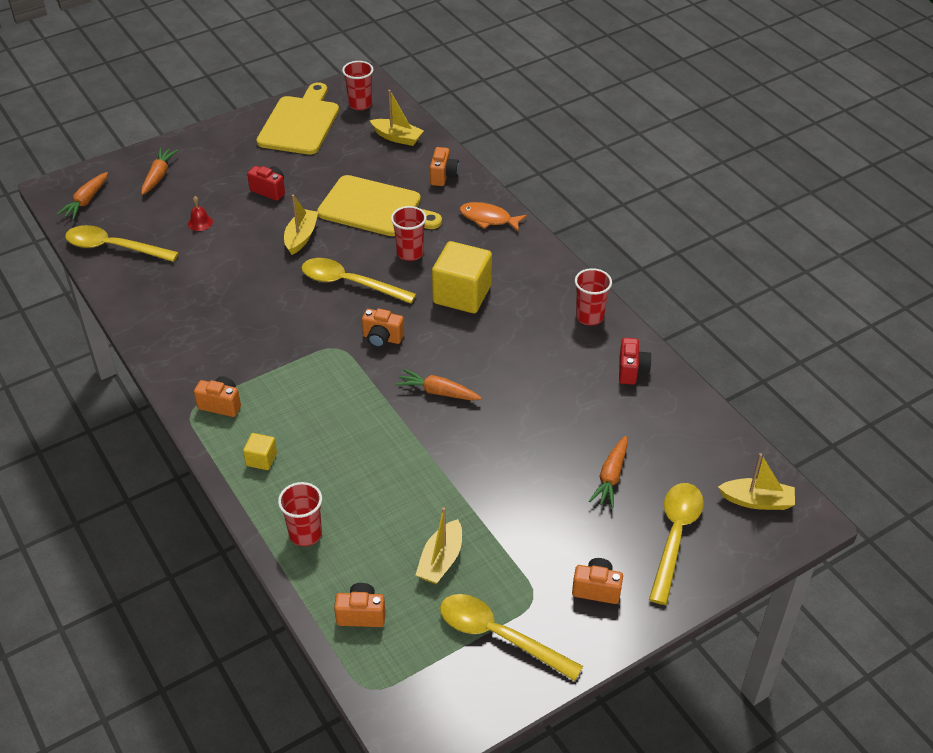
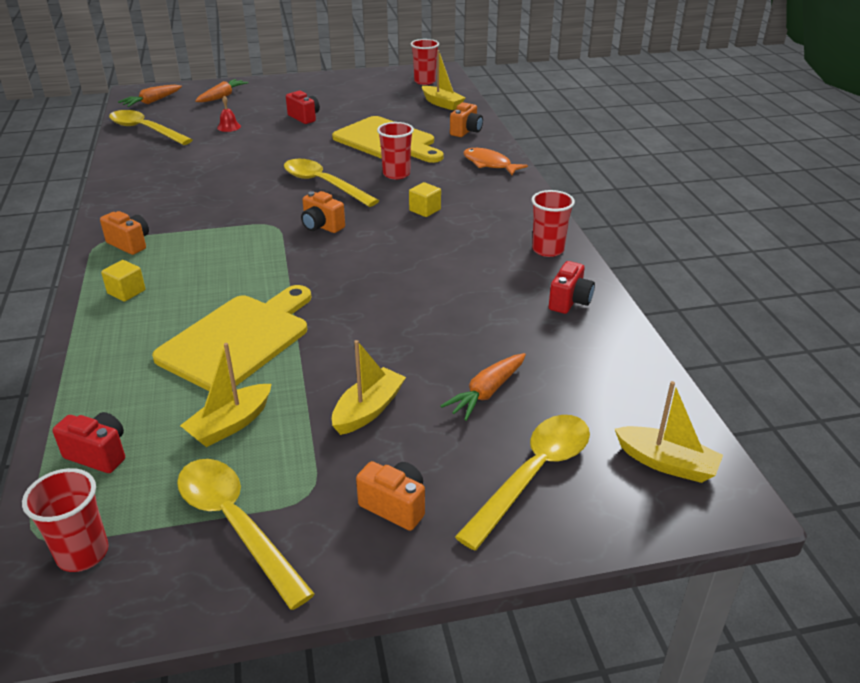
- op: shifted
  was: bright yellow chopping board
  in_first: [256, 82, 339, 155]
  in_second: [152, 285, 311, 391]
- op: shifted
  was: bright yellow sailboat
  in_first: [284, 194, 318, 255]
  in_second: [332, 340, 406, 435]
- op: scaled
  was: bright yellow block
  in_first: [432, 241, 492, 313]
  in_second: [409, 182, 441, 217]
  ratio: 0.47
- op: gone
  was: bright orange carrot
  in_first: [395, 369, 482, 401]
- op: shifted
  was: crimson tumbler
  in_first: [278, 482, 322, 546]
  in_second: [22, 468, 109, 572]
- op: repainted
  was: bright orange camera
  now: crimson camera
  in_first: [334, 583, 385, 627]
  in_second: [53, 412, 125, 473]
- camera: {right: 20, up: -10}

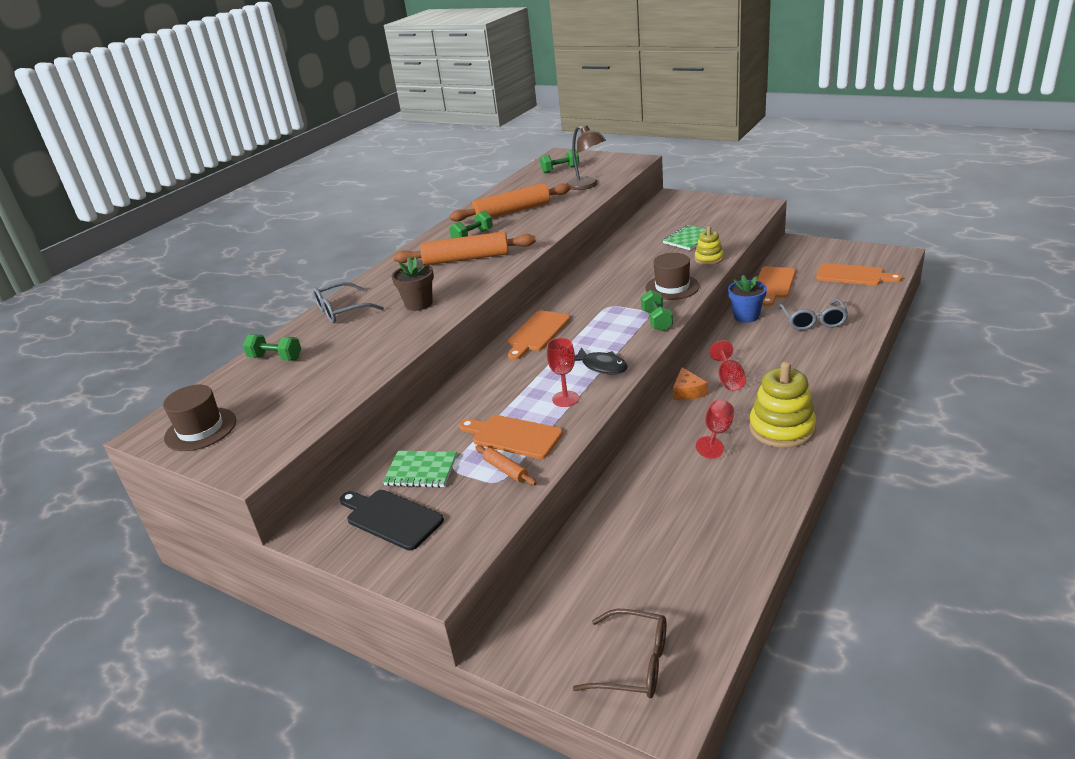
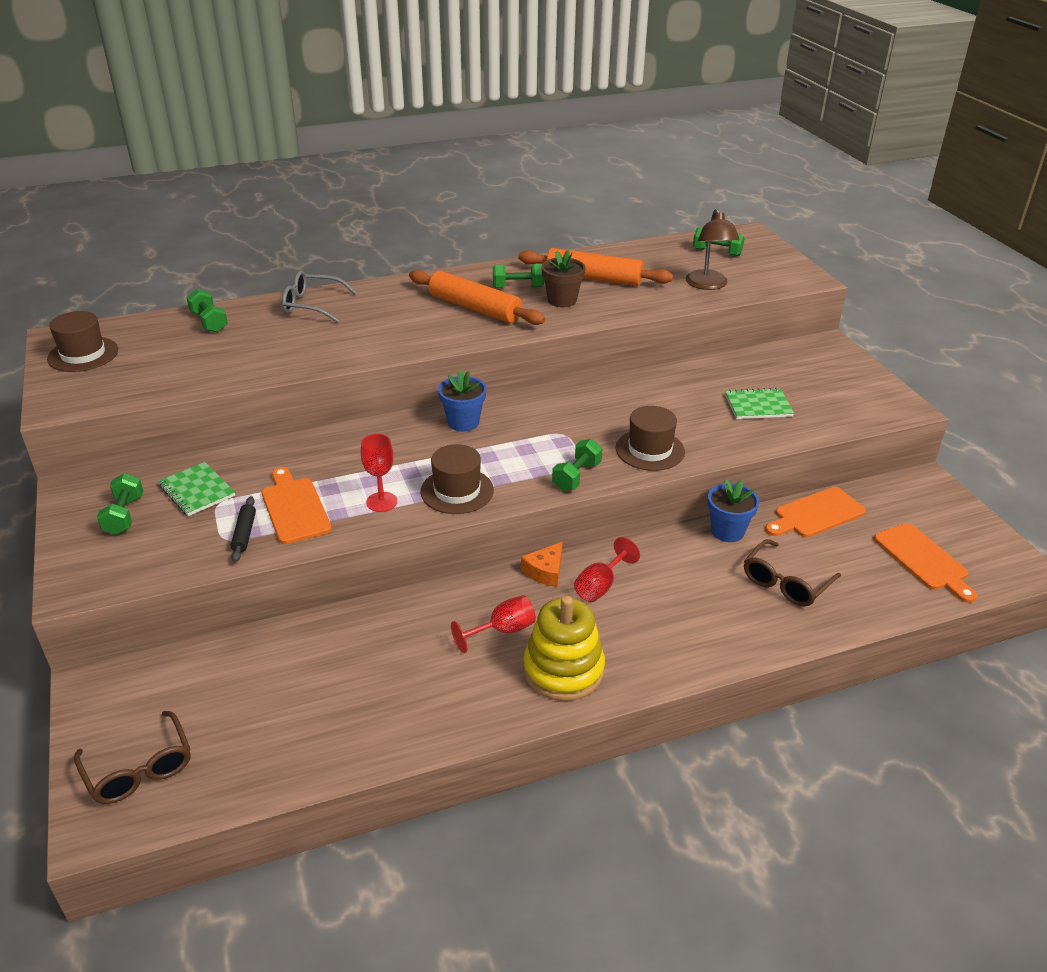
- op: gone
  was: bright yellow stacking toy
  in_first: [695, 226, 724, 265]
- op: shifted
  was: brown potted plant
  in_first: [392, 257, 434, 311]
  in_second: [542, 250, 585, 307]
- op: repainted
  was: gray spectacles
  now: brown spectacles
  in_first: [779, 299, 849, 330]
  in_second: [744, 539, 841, 606]
- op: swapped
  was: bright orange chopping board
  now: cobalt potted plant
  in_first: [508, 310, 570, 360]
  in_second: [438, 370, 486, 432]
- op: swapped
  was: jet-black toy fish
  now: brown top hat
  in_first: [575, 347, 628, 374]
  in_second: [420, 444, 494, 514]
- op: repainted
  was: bright orange pastry roller
  now: jet-black pastry roller
  in_first: [475, 445, 537, 485]
  in_second: [231, 496, 256, 562]
- op: swapped
  was: jet-black chopping board
  now: green free weight
  in_first: [340, 490, 444, 551]
  in_second: [97, 473, 143, 535]
- camera: {right: 35, up: 5}

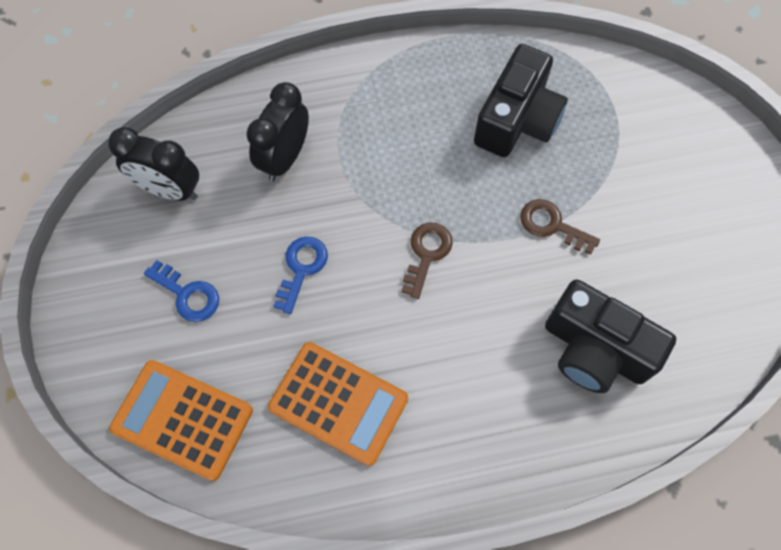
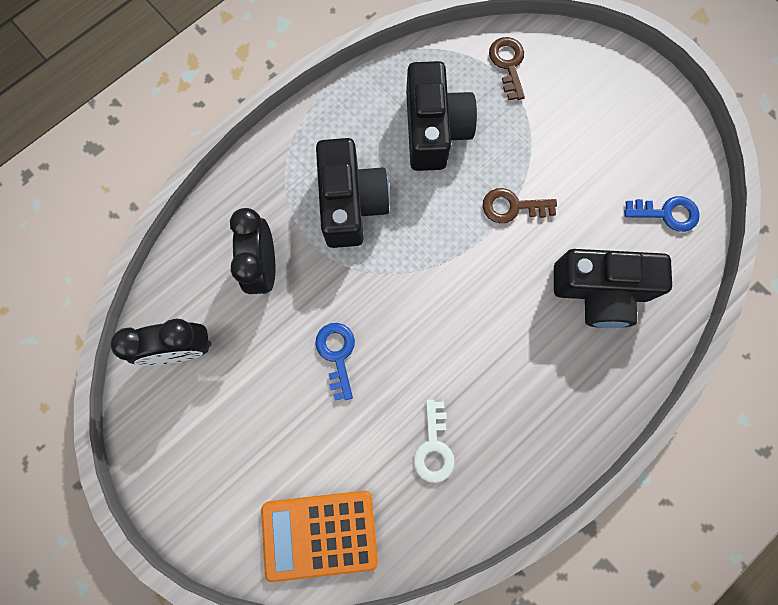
- op: shifted
  was: brown latchkey
  in_first: [401, 223, 453, 299]
  in_second: [489, 37, 525, 100]
- op: shifted
  was: cobalt latchkey
  in_first: [144, 260, 219, 322]
  in_second: [624, 196, 700, 232]
- op: swapped
  was: bright orange adding machine
  now: pure white latchkey
  in_first: [268, 342, 408, 466]
  in_second: [414, 400, 455, 483]
- op: new
  now: jet-black camera
  in_second: [316, 138, 390, 248]
- camera: {right: -30, up: 10}

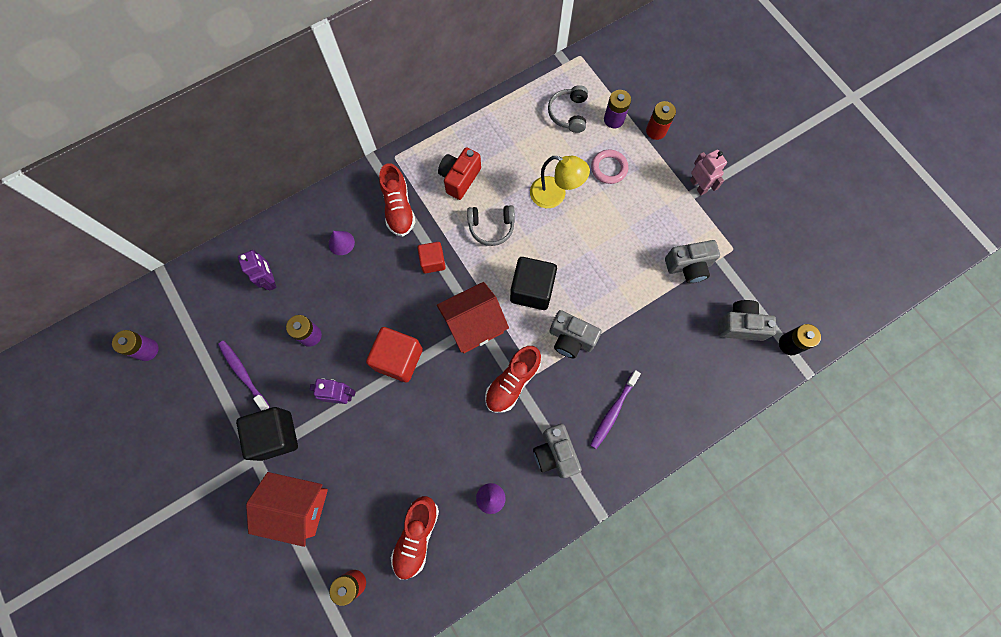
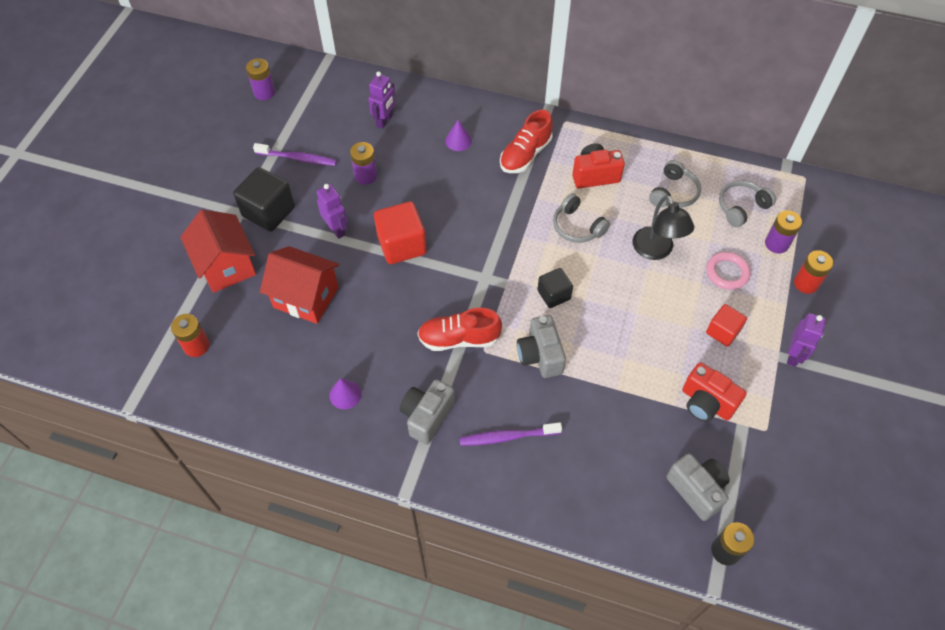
- op: repainted
  was: rosy toy robot
  now: royal purple toy robot
  in_first: [690, 149, 727, 195]
  in_second: [787, 313, 826, 367]
- op: repainted
  was: bright yellow reading lamp
  now: jet-black reading lamp
  in_first: [530, 156, 590, 208]
  in_second: [633, 195, 694, 260]
- op: repainted
  was: gray camera
  now: crimson camera
  in_first: [665, 240, 720, 283]
  in_second: [682, 362, 747, 422]
- op: shifted
  was: crimson block
  in_first: [417, 242, 446, 273]
  in_second: [706, 304, 747, 347]
- op: scaled
  was: jet-black block
  in_first: [510, 257, 557, 310]
  in_second: [537, 268, 573, 308]
  ratio: 0.61
- op: shifted
  was: crimson house
  in_first: [437, 282, 509, 353]
  in_second: [260, 246, 339, 324]
- op: rotated
  was: royal purple dental brush
  in_first: [218, 341, 270, 410]
  in_second: [253, 143, 337, 166]
  clockwise: 90
- op: gone
  was: crimson shoe
  in_first: [391, 496, 439, 579]
- op: new
  now: gray headphones
  in_second: [649, 160, 701, 208]
- camera: {right: 50, up: -15}

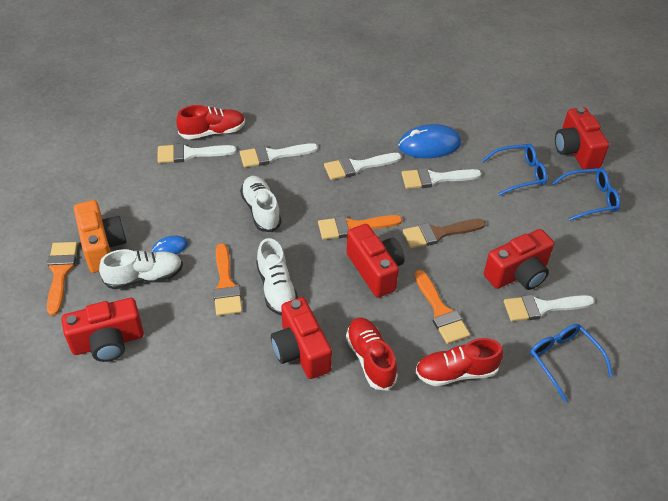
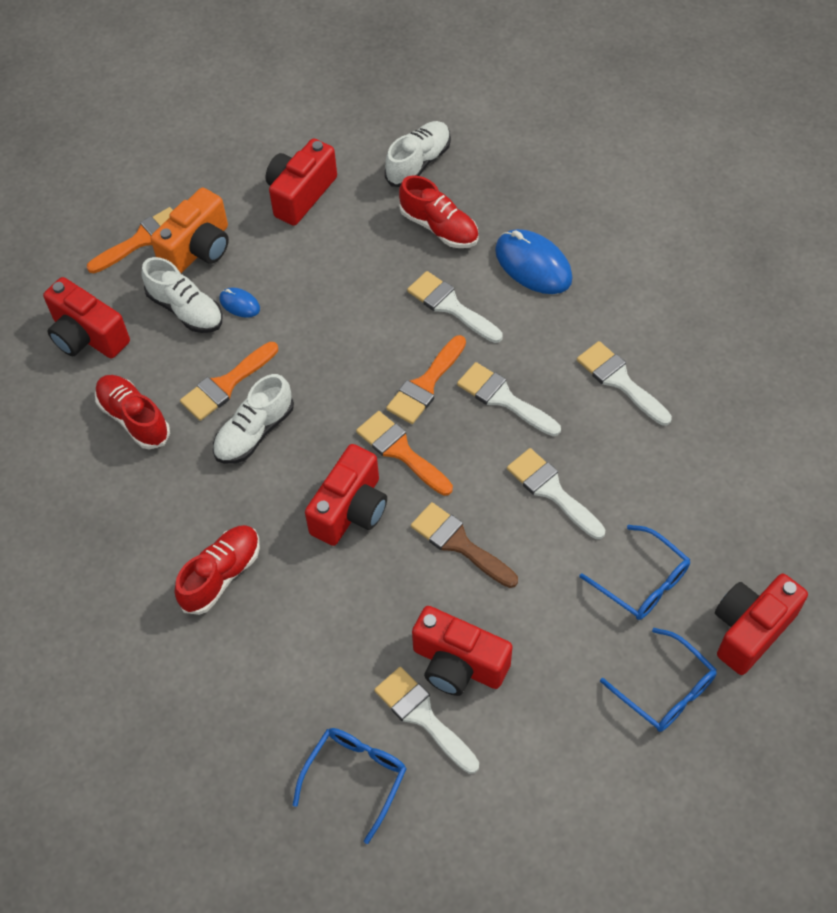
- op: shifted
  was: cobalt computer mouse
  in_first: [398, 124, 461, 158]
  in_second: [495, 229, 573, 294]
- op: shifted
  was: pure white paint brush
  in_first: [157, 143, 237, 163]
  in_second: [577, 341, 672, 426]
- op: shifted
  was: pure white shoe
  in_first: [240, 176, 281, 232]
  in_second: [385, 121, 451, 187]
- op: shifted
  was: bright orange paint brush
  in_first: [414, 270, 470, 344]
  in_second: [386, 335, 466, 424]
- op: shifted
  was: crimson camera
  in_first: [271, 297, 332, 379]
  in_second: [266, 138, 337, 226]
- op: shifted
  was: crimson shoe
  in_first: [415, 338, 503, 386]
  in_second: [95, 375, 170, 450]
- camera: {right: 60, up: 10}

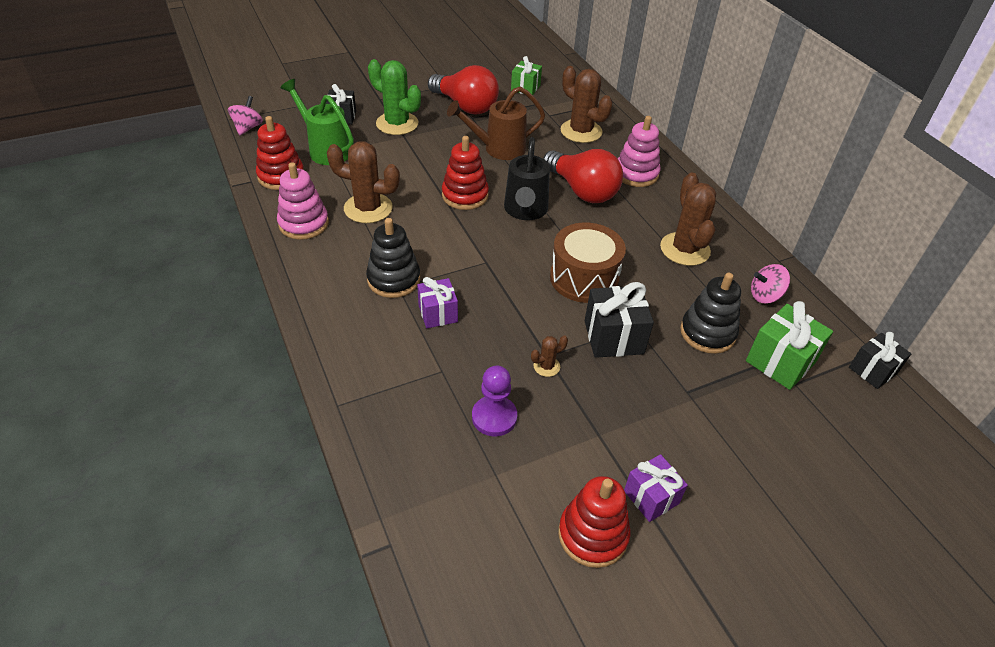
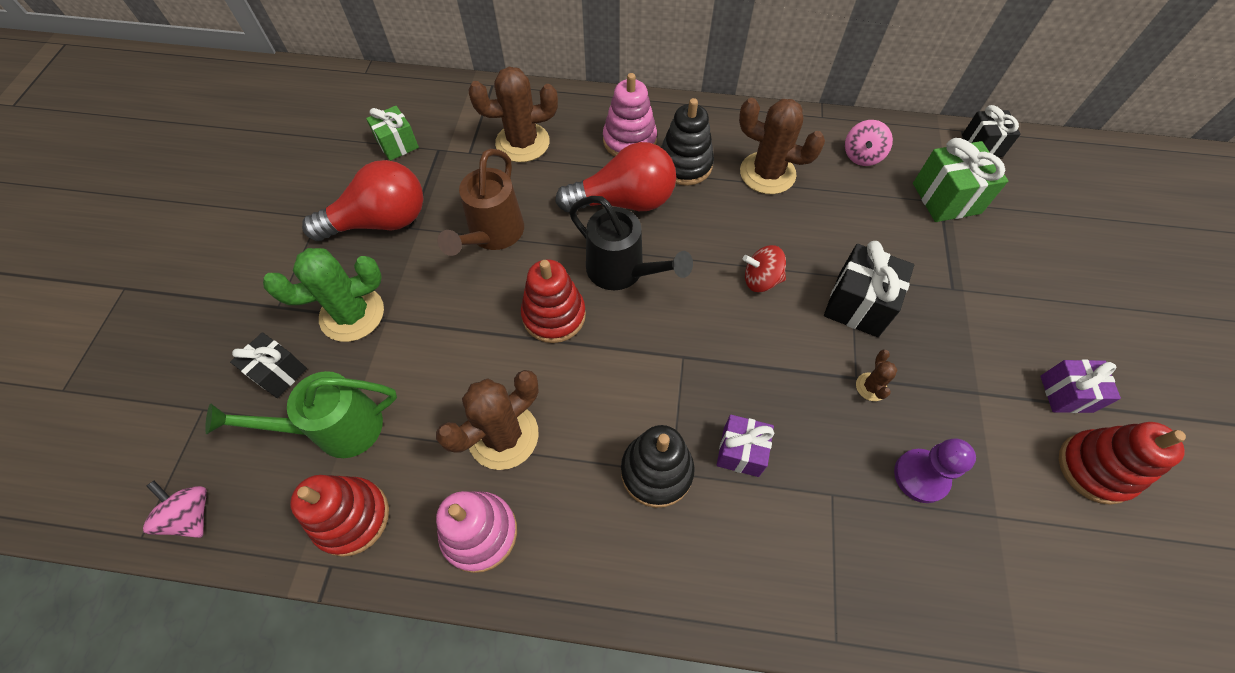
- op: swapped
  was: brown toy drum
  now: crimson spinning top
  in_first: [550, 223, 626, 303]
  in_second: [743, 245, 786, 292]
- op: shifted
  was: jet-black stacking toy
  in_first: [680, 273, 741, 354]
  in_second: [661, 98, 714, 186]
- camera: {right: -55, up: 15}

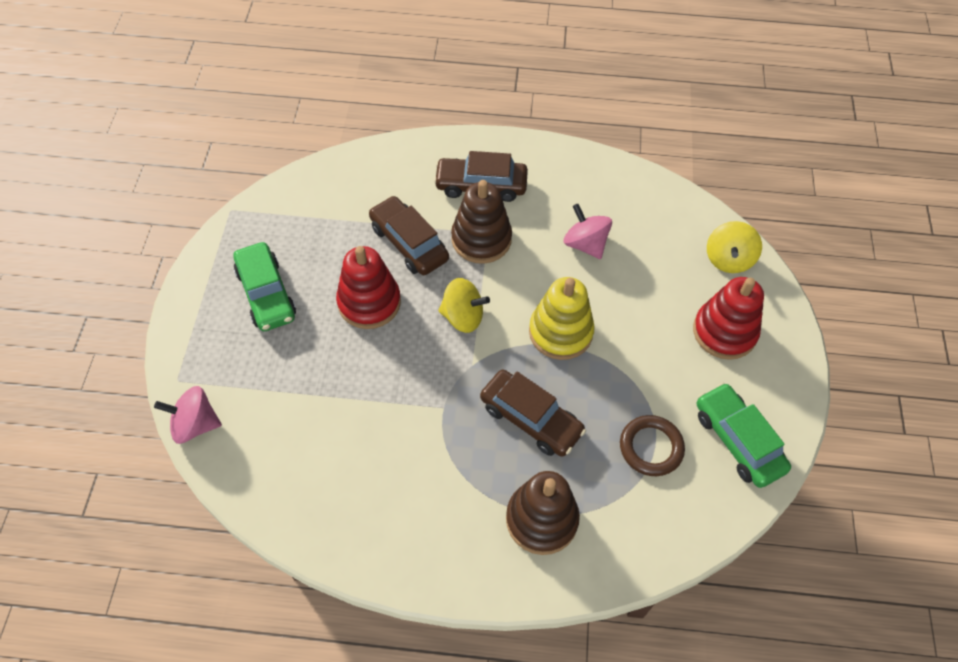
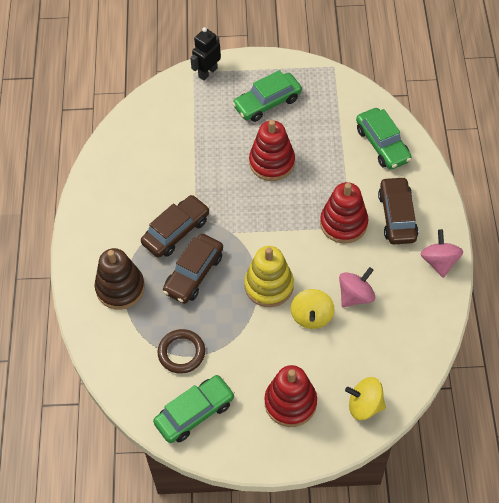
- op: repainted
  was: brown stacking toy
  now: crimson stacking toy
  in_first: [451, 180, 512, 264]
  in_second: [320, 182, 368, 244]
- op: shifted
  was: brown toy car
  in_first: [369, 196, 449, 275]
  in_second: [141, 195, 210, 258]
- op: shifted
  was: bright yellow spinning top
  in_first: [438, 278, 490, 333]
  in_second: [291, 289, 334, 329]
- op: shifted
  was: rosy spinning top
  in_first: [154, 386, 222, 444]
  in_second: [420, 229, 463, 278]
- op: new
  now: jet-black toy robot
  in_second: [190, 27, 221, 80]
- op: new
  now: green toy car
  in_second: [356, 108, 412, 170]
- camera: {right: 85, up: 0}

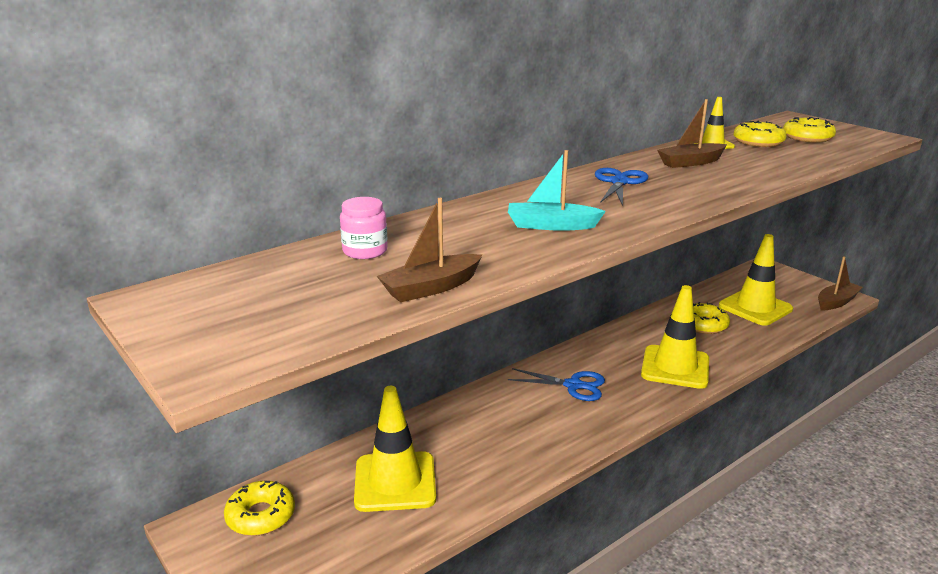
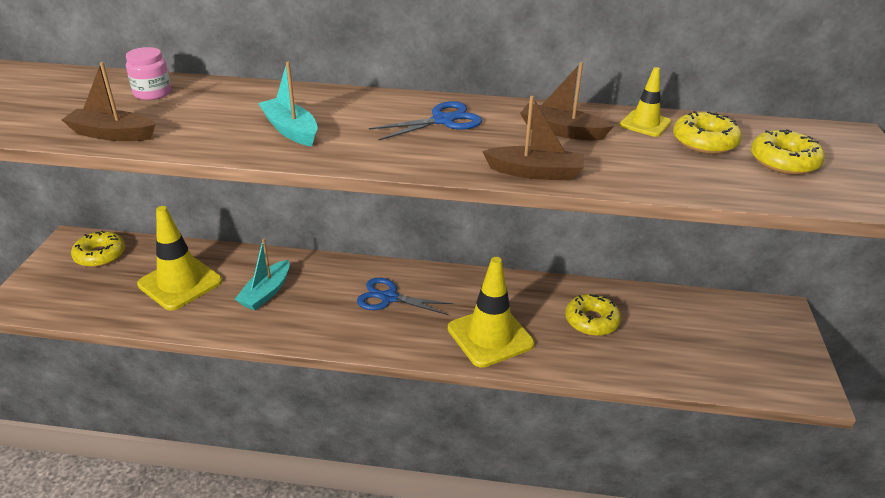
- op: gone
  was: bright yellow road cone
  in_first: [719, 234, 793, 326]
- op: shifted
  was: brown sailboat
  in_first: [818, 256, 863, 310]
  in_second: [482, 96, 584, 181]
- op: rotated
  was: cobalt scissors
  in_first: [508, 368, 605, 401]
  in_second: [357, 278, 453, 315]
  clockwise: 135
- op: new
  now: turquoise sailboat
  in_second: [235, 239, 290, 310]
- camera: {right: 45, up: 10}

